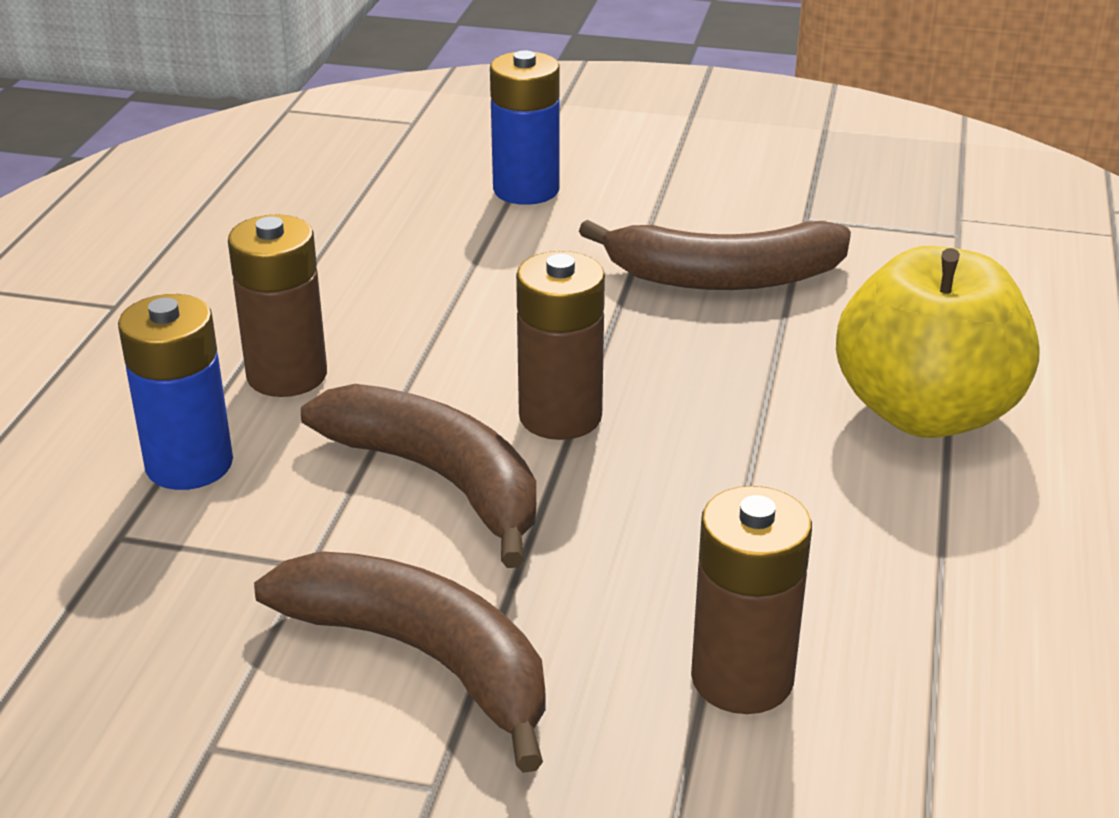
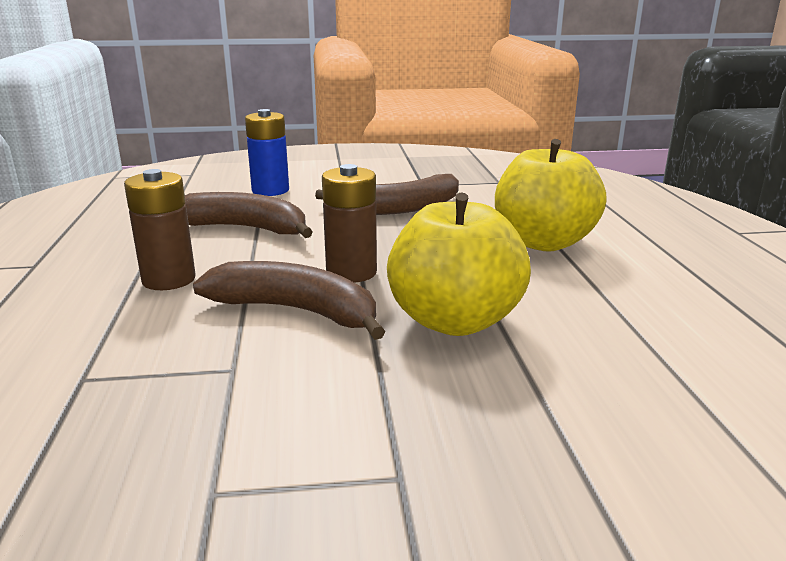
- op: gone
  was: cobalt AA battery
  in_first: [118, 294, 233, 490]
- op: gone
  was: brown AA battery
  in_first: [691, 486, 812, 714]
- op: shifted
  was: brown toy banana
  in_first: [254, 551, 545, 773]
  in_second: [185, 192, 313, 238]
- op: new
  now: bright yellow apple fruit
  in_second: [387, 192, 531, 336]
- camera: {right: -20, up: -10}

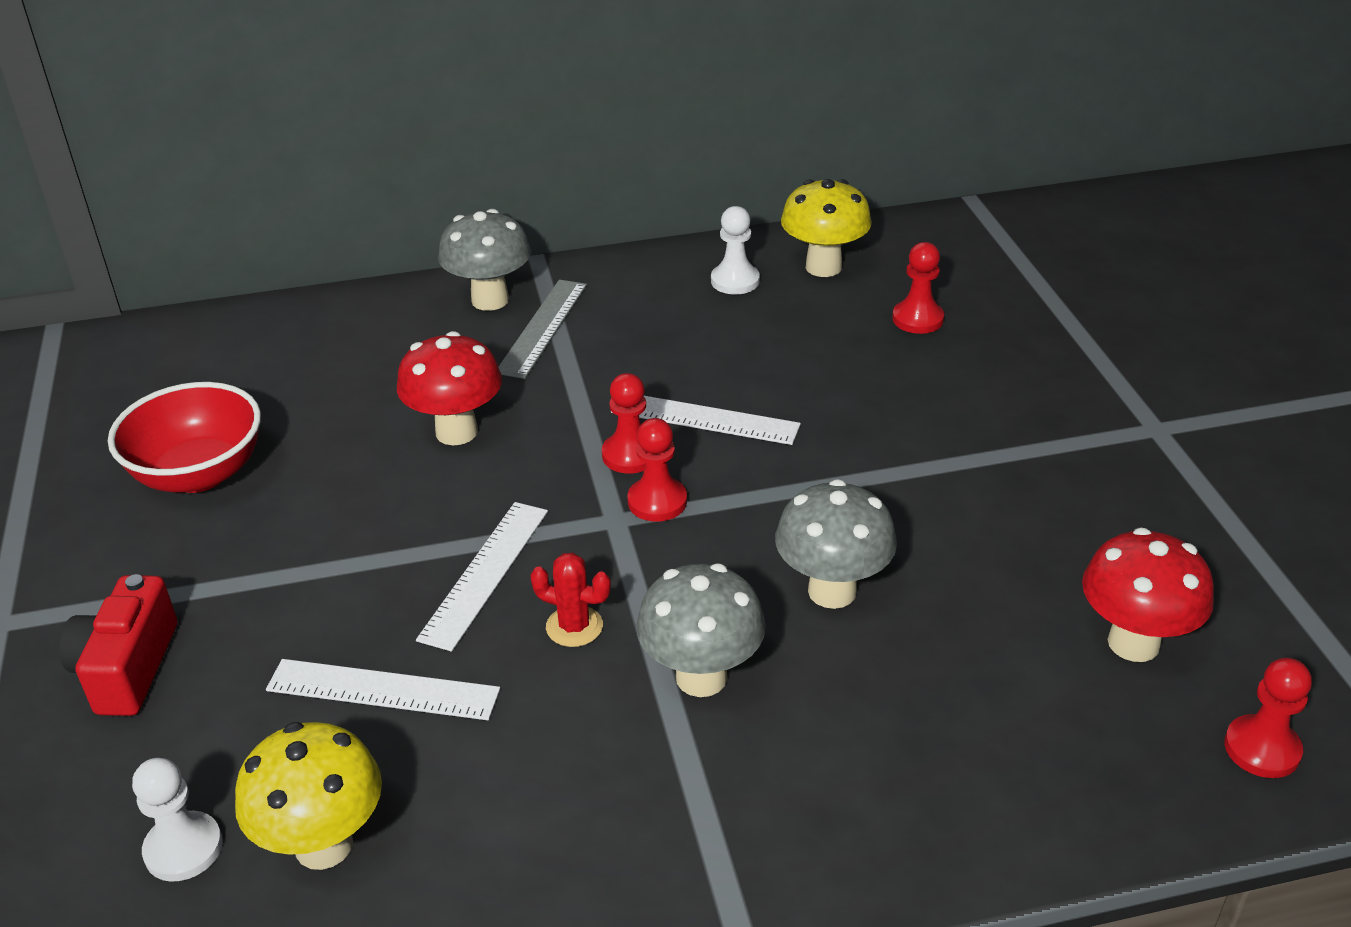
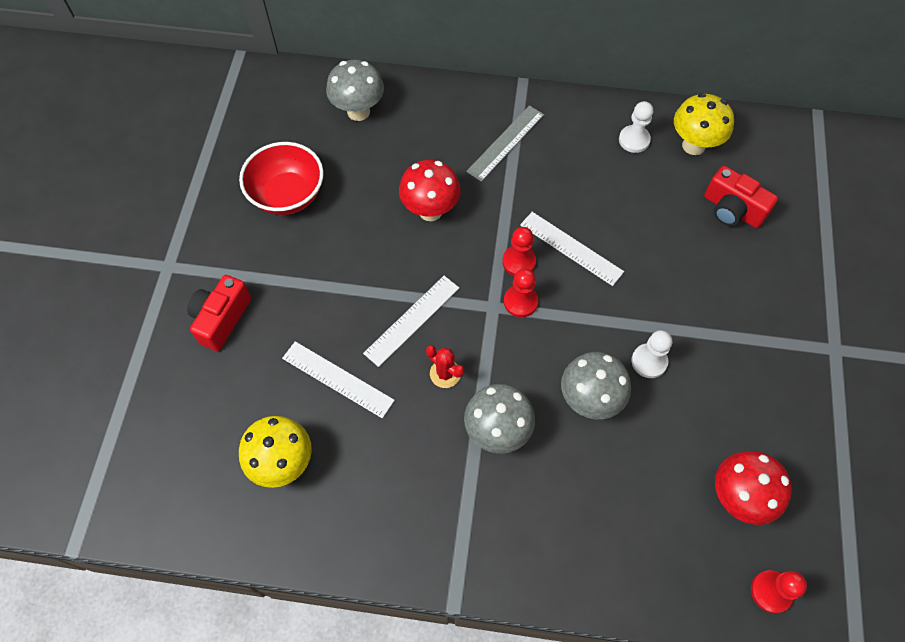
- op: shifted
  was: gray mushroom
  in_first: [438, 209, 531, 311]
  in_second: [326, 60, 384, 121]
- op: swapped
  was: crimson pawn
  now: crimson camera
  in_first: [892, 242, 944, 334]
  in_second: [704, 166, 778, 228]
- op: shifted
  was: pure white pawn
  in_first: [132, 758, 222, 882]
  in_second: [632, 330, 672, 378]
- camera: {right: 20, up: 25}

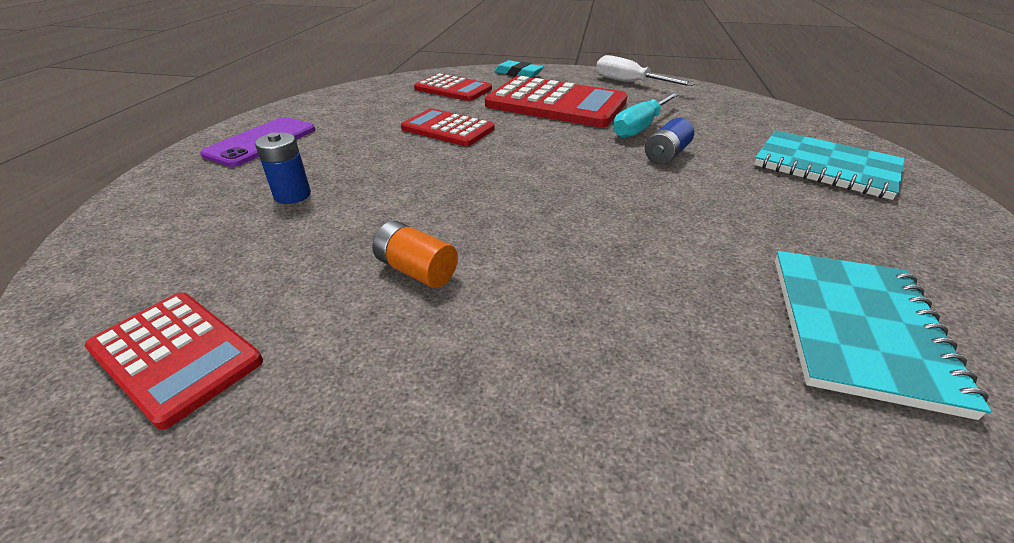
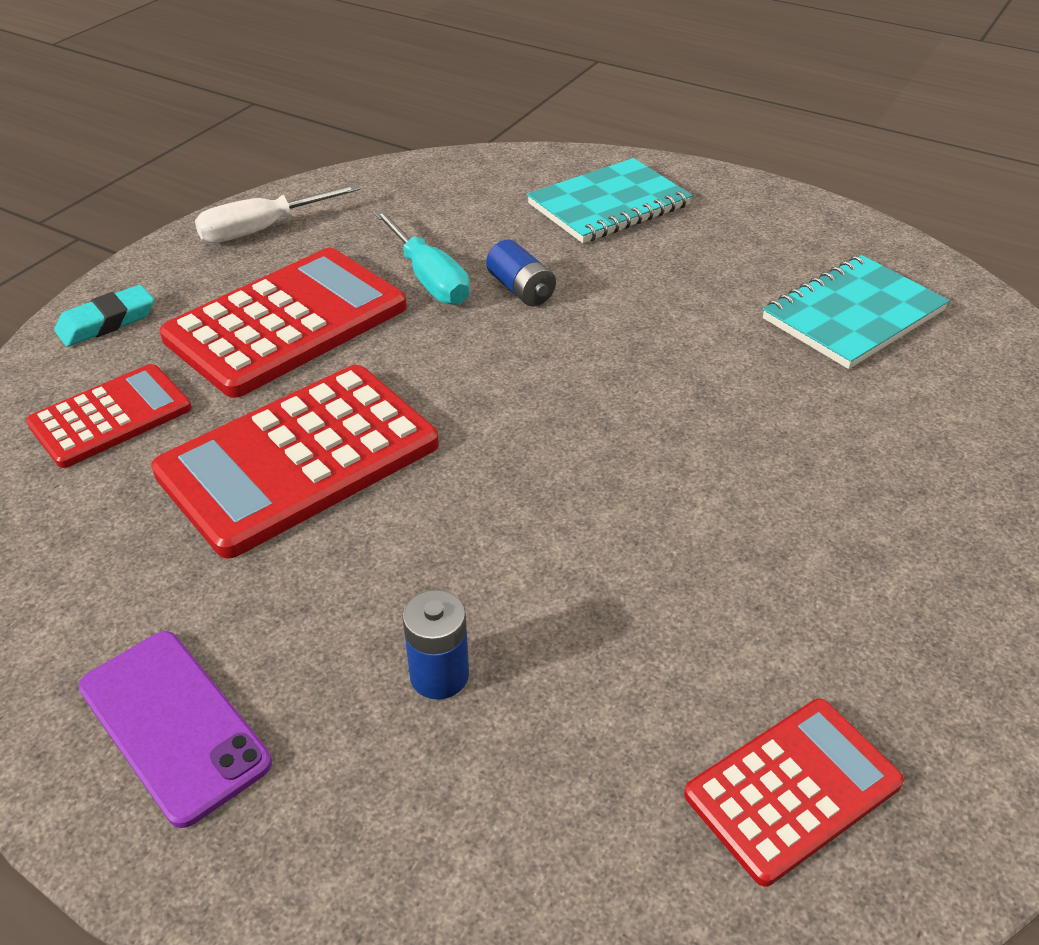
- op: scaled
  was: crimson adding machine
  in_first: [401, 108, 495, 146]
  in_second: [151, 365, 439, 558]
  ratio: 1.71
- op: gone
  was: bright orange AA battery
  in_first: [372, 221, 458, 288]
- op: rotated
  was: turquoise notebook
  in_first: [775, 251, 992, 420]
  in_second: [763, 255, 950, 369]
  clockwise: -75
- camera: {right: -70, up: 5}

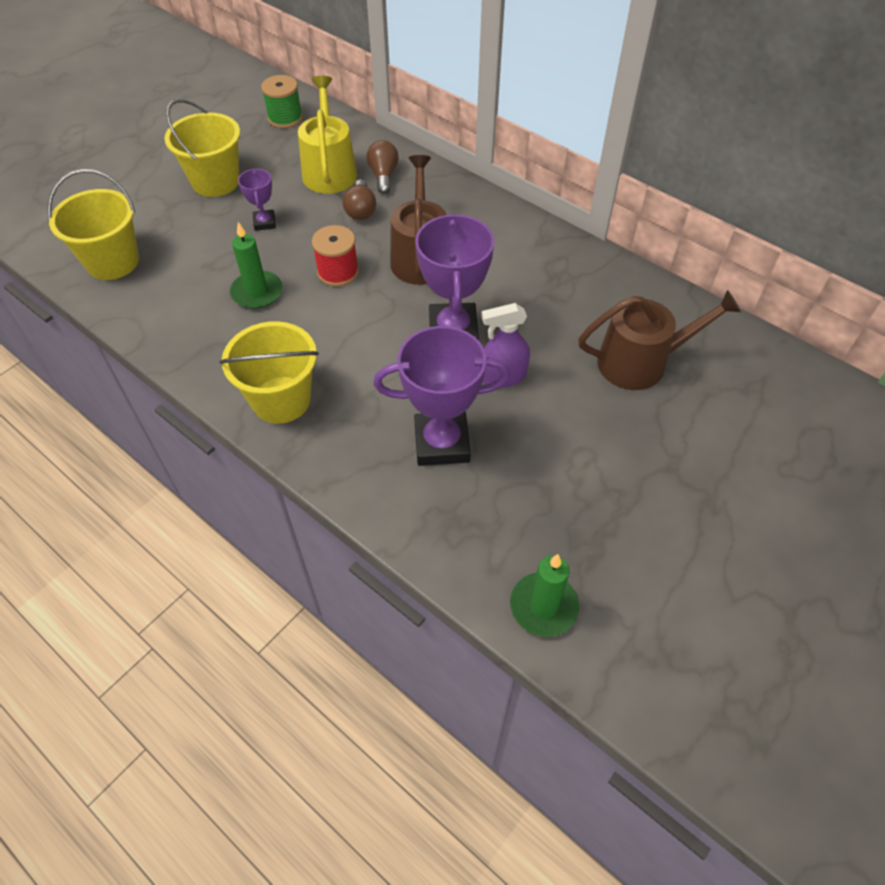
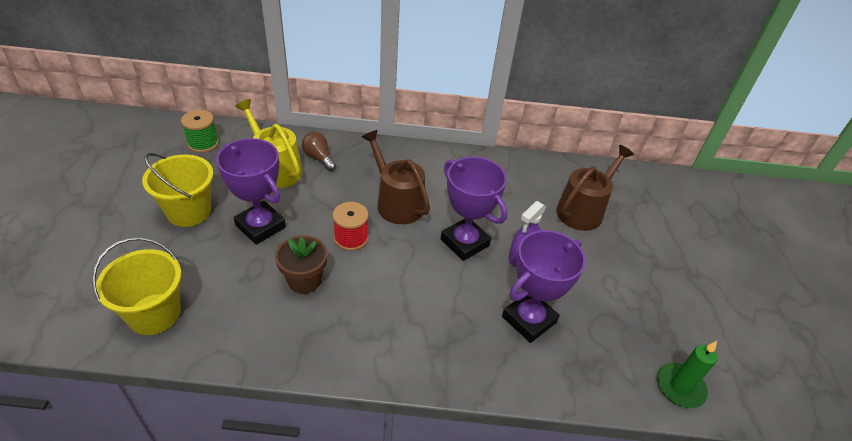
- op: scaled
  was: royal purple prize cup
  in_first: [238, 169, 276, 231]
  in_second: [216, 138, 286, 245]
  ratio: 1.99
- op: gone
  was: brown lightbulb
  in_first: [343, 180, 376, 220]
- op: swapped
  was: green wax candle
  now: brown potted plant
  in_first: [230, 222, 283, 309]
  in_second: [275, 235, 327, 294]
- op: gone
  was: bright yellow sand bucket
  in_first: [219, 321, 319, 424]
- camera: {right: -40, up: -10}

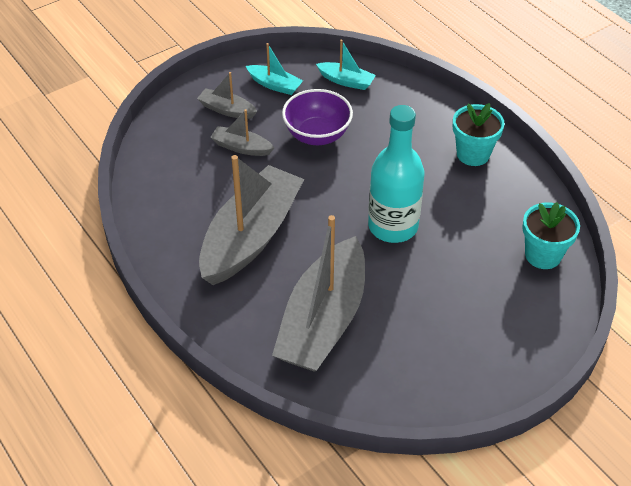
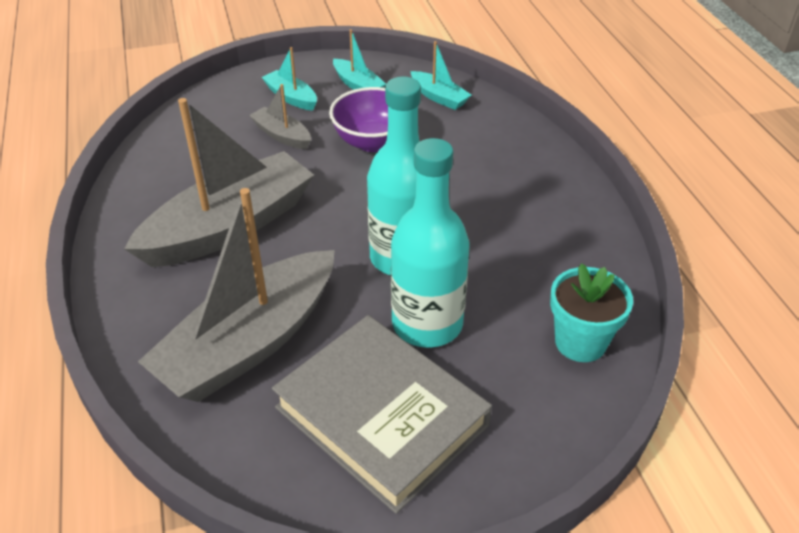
- op: repainted
  was: gray sailboat
  now: turquoise sailboat
  in_first: [197, 72, 257, 119]
  in_second: [262, 47, 317, 111]
- op: gone
  was: turquoise potted plant
  in_first: [453, 103, 504, 166]
- op: new
  now: turquoise flask
  in_second: [391, 138, 470, 348]
- op: new
  now: gray book
  in_second: [272, 315, 492, 514]
- camera: {right: 20, up: -5}

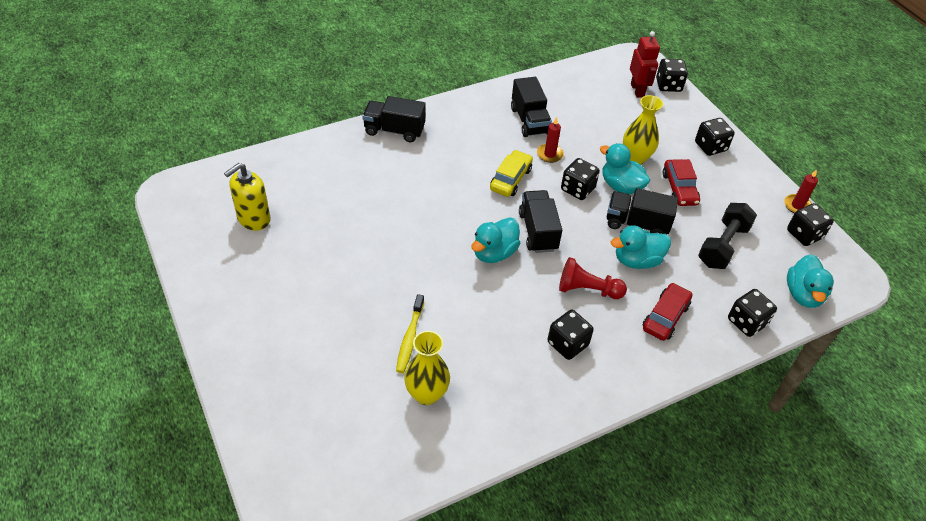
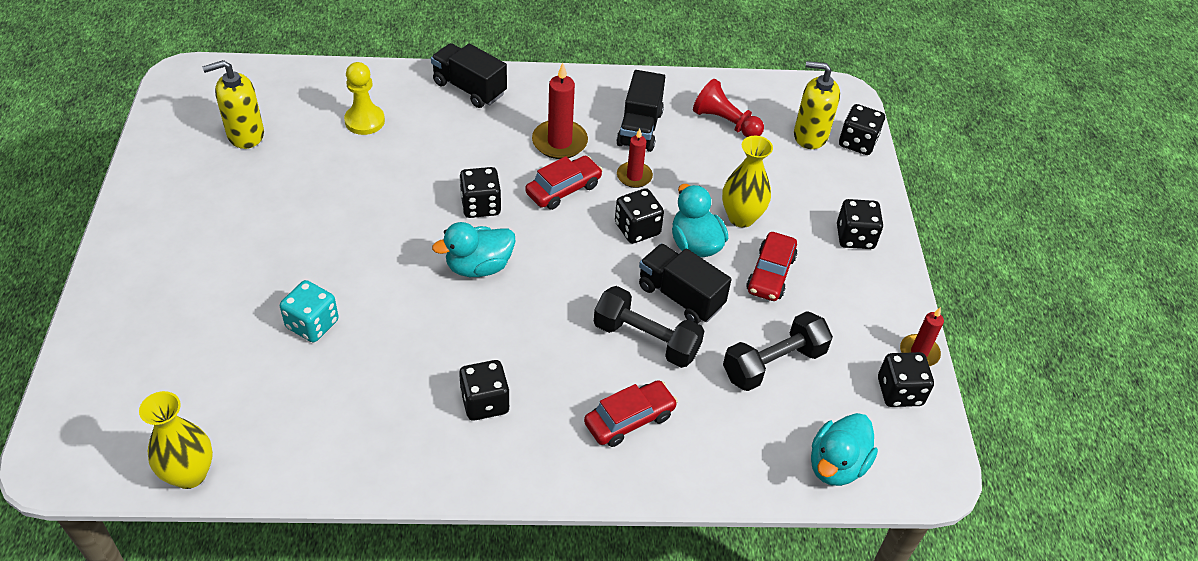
- op: swapped
  was: crimson toy robot
  now: bright yellow pump bottle
  in_first: [630, 31, 660, 98]
  in_second: [794, 61, 840, 149]
- op: repainted
  was: bright yellow toy car
  now: crimson toy car
  in_first: [490, 150, 533, 197]
  in_second: [525, 155, 603, 210]
- op: gone
  was: jet-black truck
  in_first: [519, 190, 562, 253]
- op: swapped
  was: turquoise toy duck
  now: jet-black free weight
  in_first: [611, 225, 671, 269]
  in_second: [594, 286, 704, 368]
- op: shifted
  was: crimson pawn
  in_first: [559, 257, 627, 299]
  in_second: [693, 79, 764, 138]
- op: shifted
  was: jet-black dice
  in_first: [728, 289, 777, 337]
  in_second: [459, 167, 501, 218]
- op: swapped
  was: bright yellow dental brush
  now: turquoise dice
  in_first: [396, 294, 424, 373]
  in_second: [280, 280, 339, 342]
- op: shifted
  was: bright yellow vase
  in_first: [404, 331, 450, 405]
  in_second: [139, 391, 213, 489]
- op: new
  now: bright yellow pawn
  in_second: [344, 62, 385, 135]
- op: new
  now: crimson wax candle
  in_second: [532, 63, 588, 159]
- camera: {right: 25, up: 0}

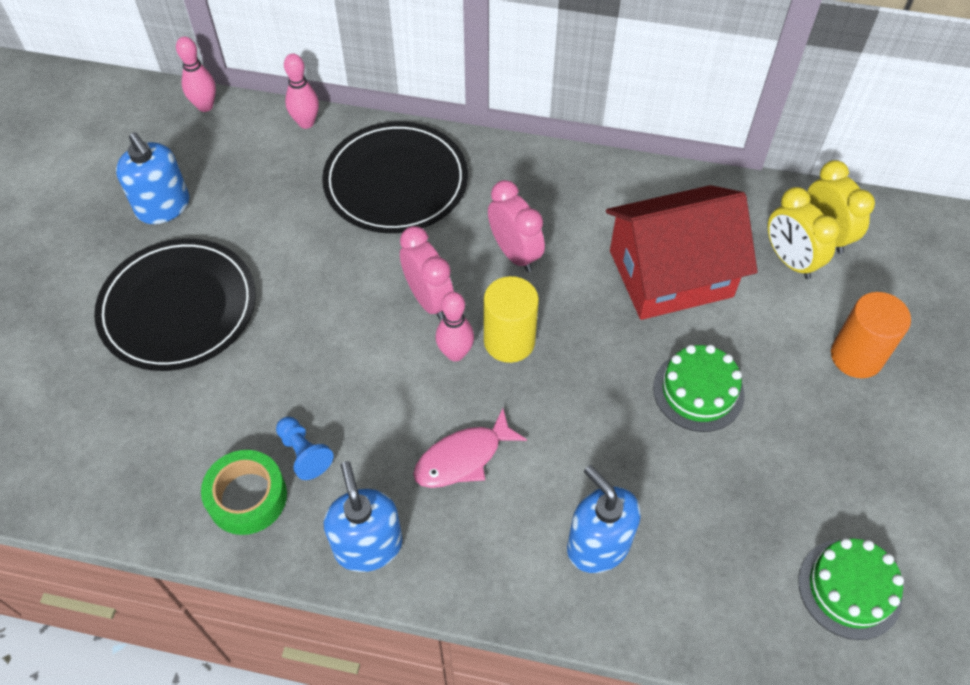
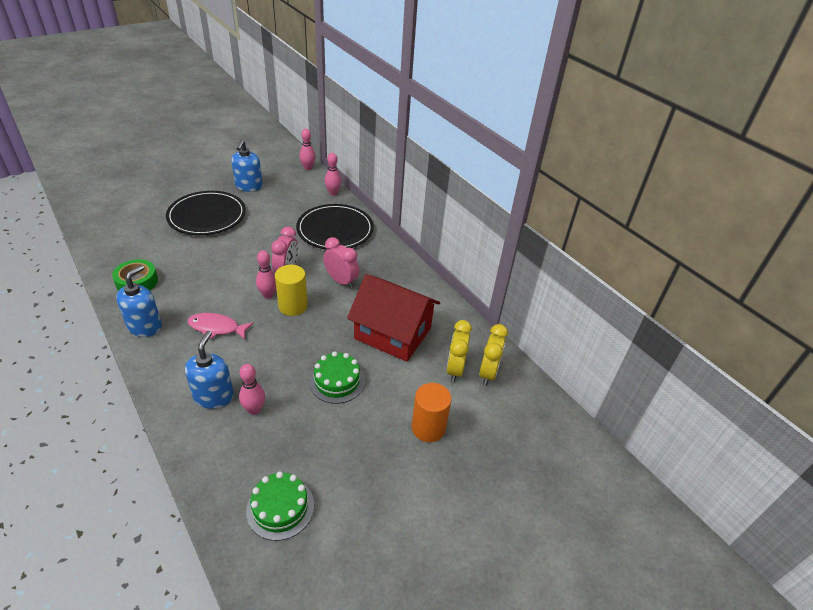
- op: rotated
  was: rosy clock
  in_first: [488, 180, 545, 272]
  in_second: [323, 237, 359, 289]
  clockwise: -60
- op: gone
  was: cobalt pawn
  in_first: [276, 417, 333, 480]
- op: new
  now: rosy tenpin
  in_second: [239, 364, 265, 415]
- camera: {right: 40, up: -15}

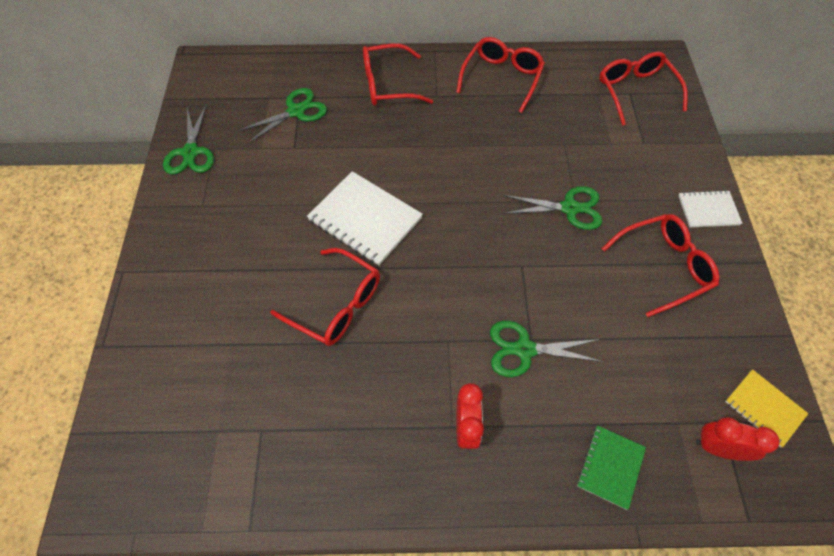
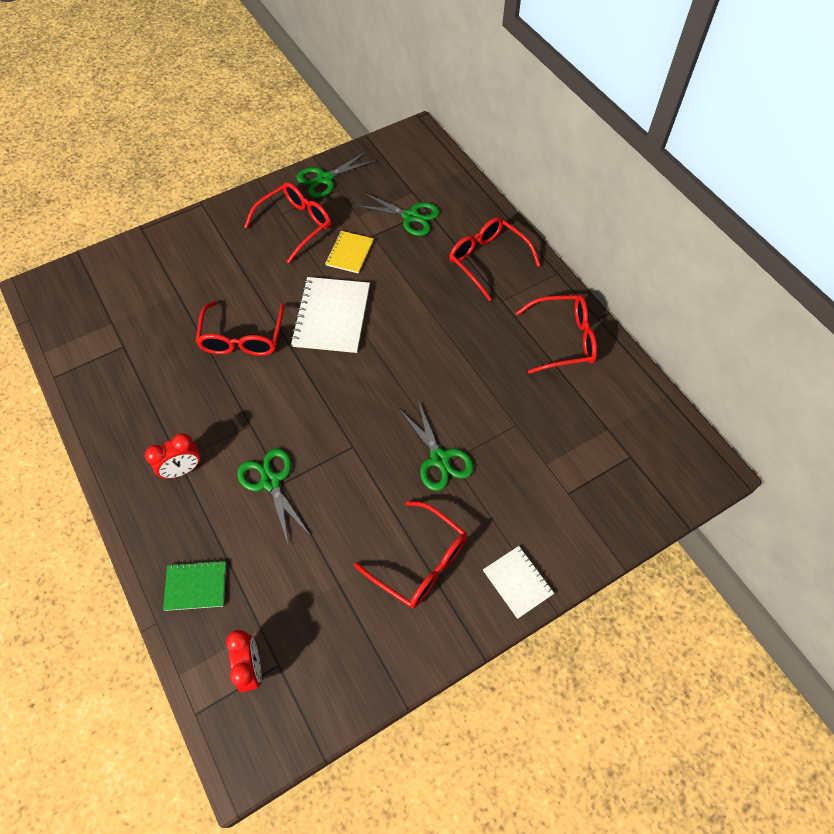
- op: shifted
  was: crimson spectacles
  in_first: [599, 52, 688, 126]
  in_second: [244, 182, 331, 263]
- op: shifted
  was: bright yellow notebook
  in_first: [725, 369, 809, 447]
  in_second: [325, 231, 374, 274]
- camera: {right: 60, up: 0}

